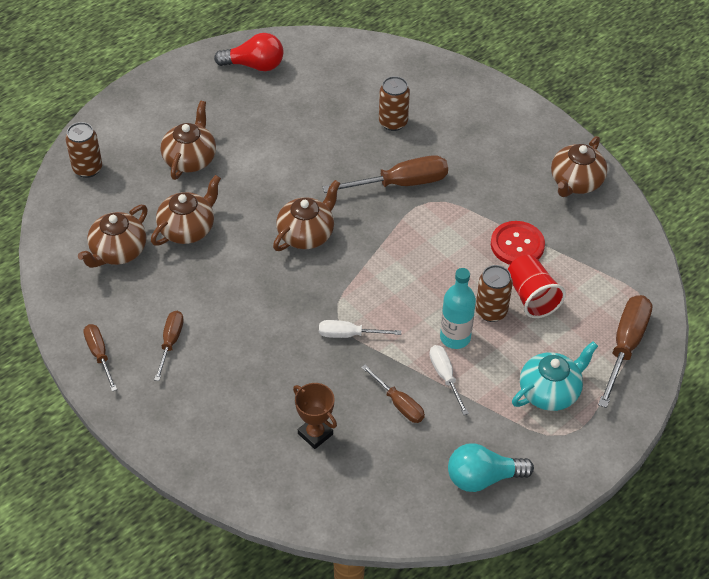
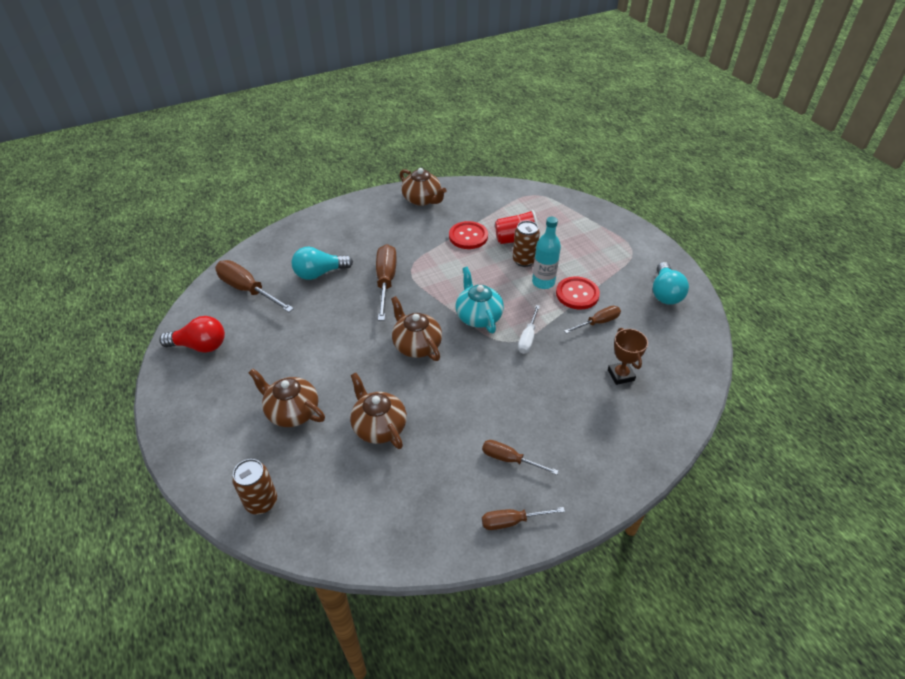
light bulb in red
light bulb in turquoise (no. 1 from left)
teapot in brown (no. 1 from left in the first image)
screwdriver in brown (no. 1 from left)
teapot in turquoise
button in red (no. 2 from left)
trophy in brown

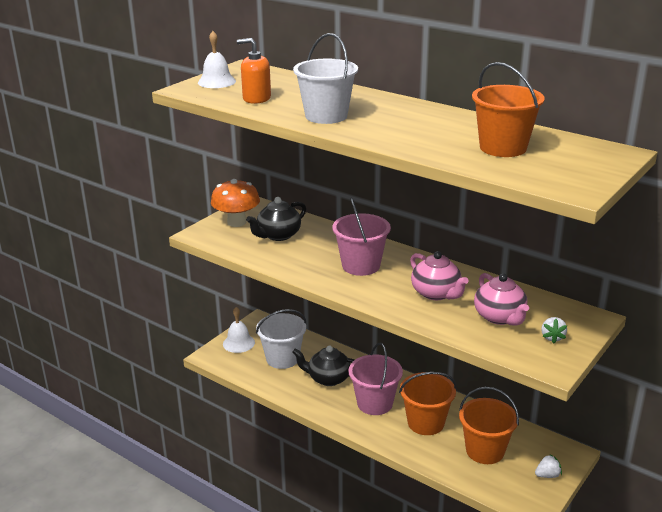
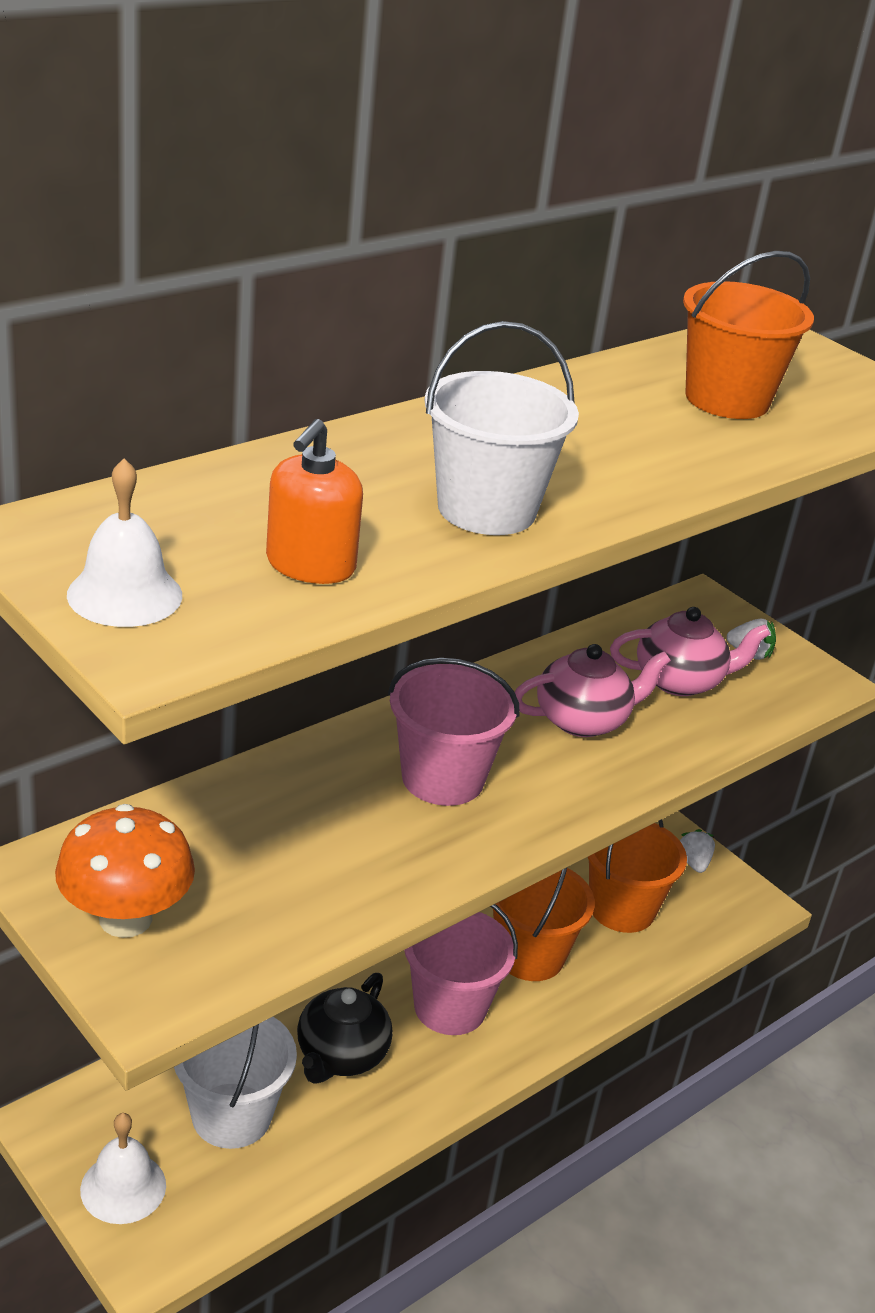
teapot in black (no. 1 from left in the first image)

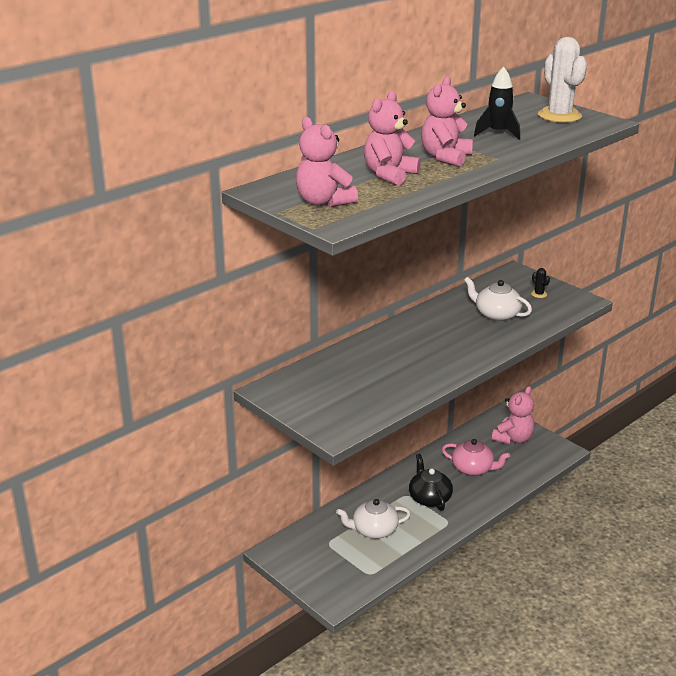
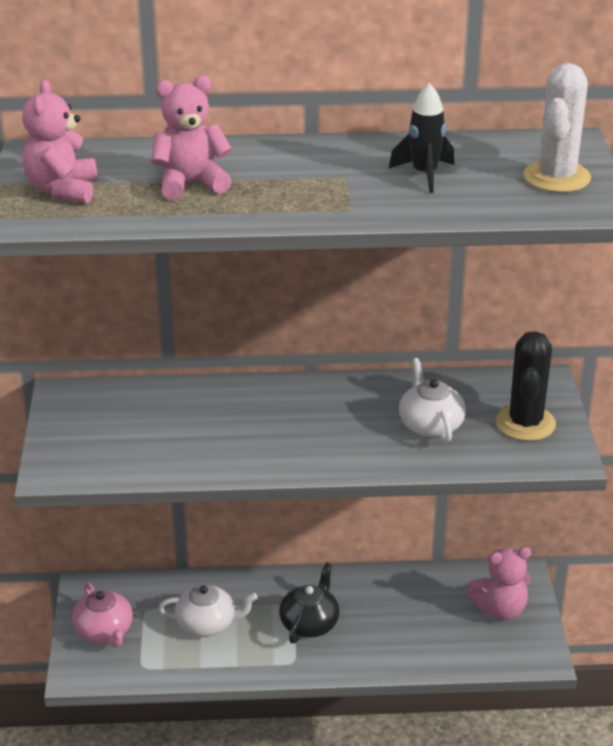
teddy bear in pink (no. 3 from left in the first image)
cactus in black
teapot in pink
teapot in white (no. 1 from left)

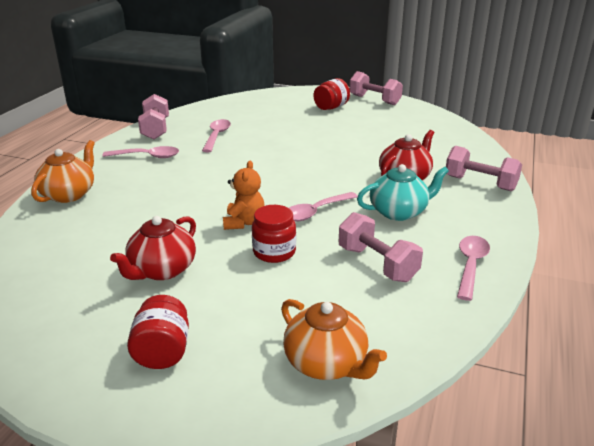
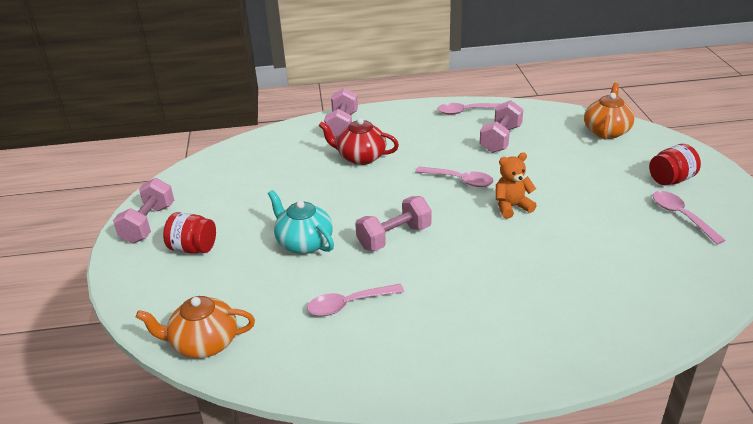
dumbbell in pink (no. 3 from left)
teapot in orange (no. 1 from left)
spoon in pink (no. 4 from left)
teapot in turquoise
jar in red (no. 2 from left in the first image)
teapot in red (no. 1 from left in the first image)

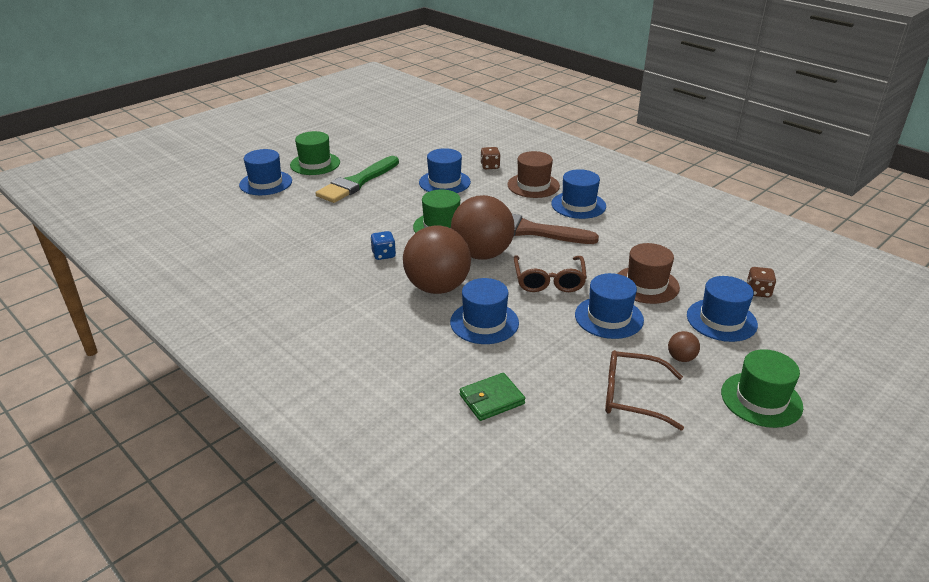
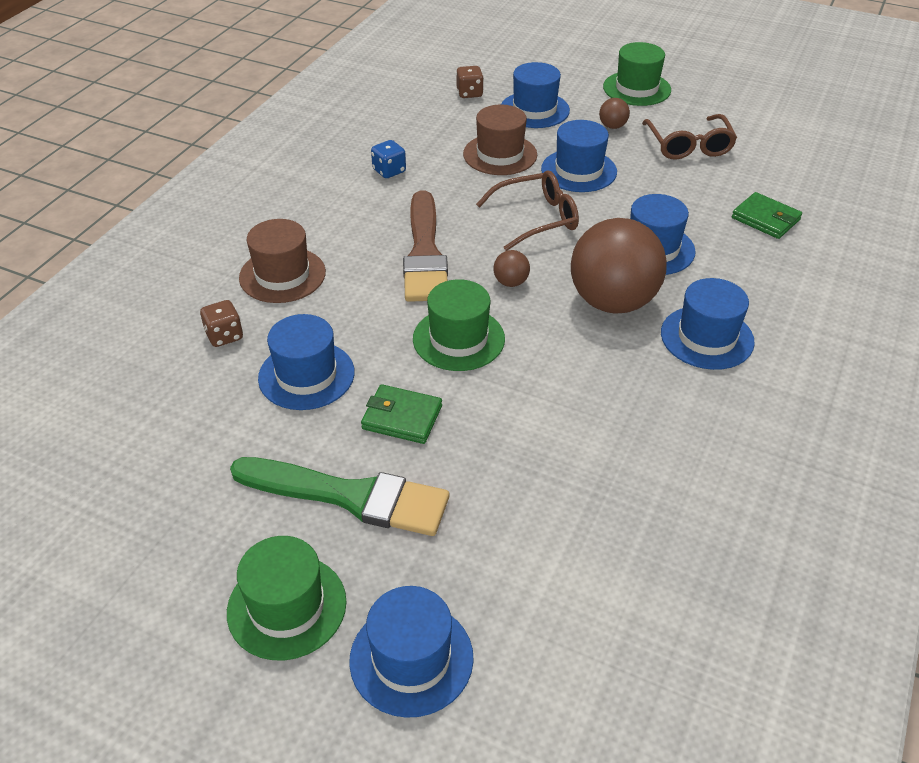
hat in blue (no. 6 from left)
ball in brown (no. 1 from left)
dice in blue
wallet in green (no. 1 from left)

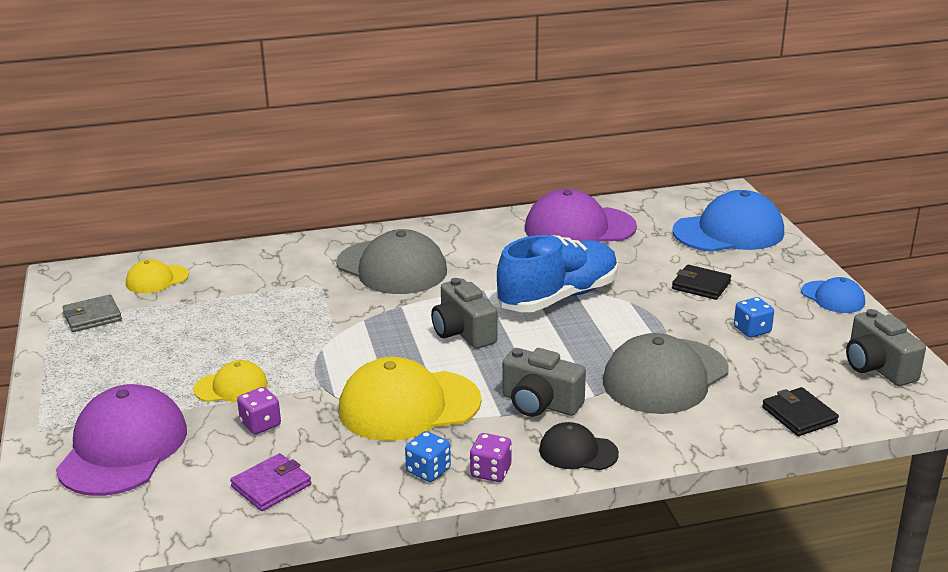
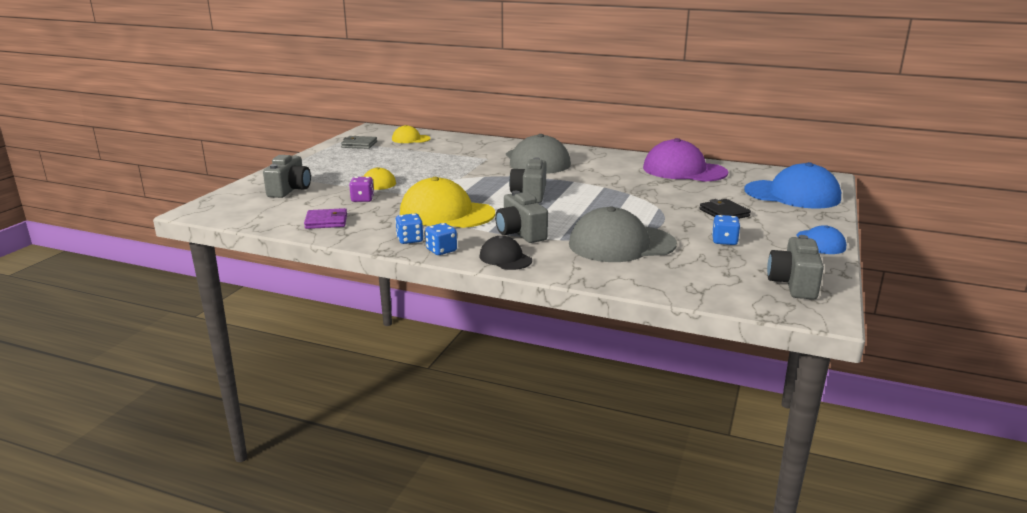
shoe in blue
camera in grey (no. 1 from left)
wallet in black (no. 2 from left in the first image)
dice in blue (no. 2 from left)

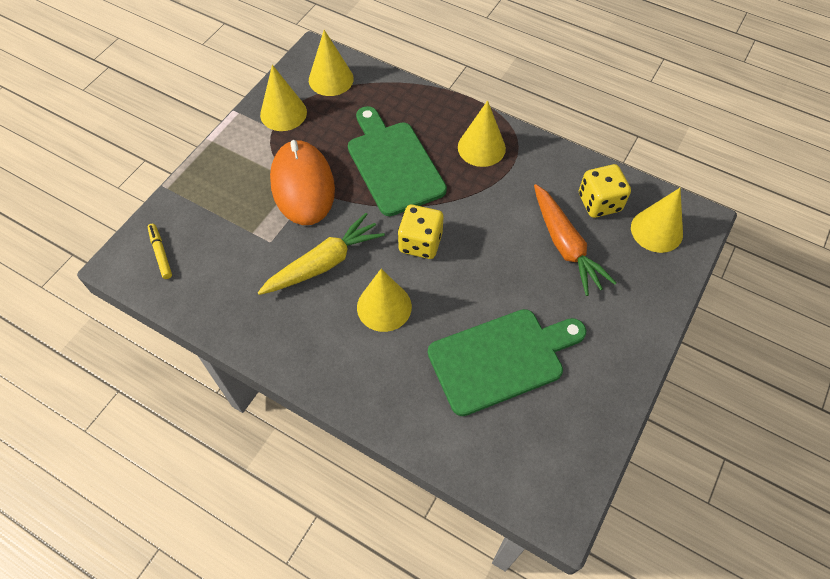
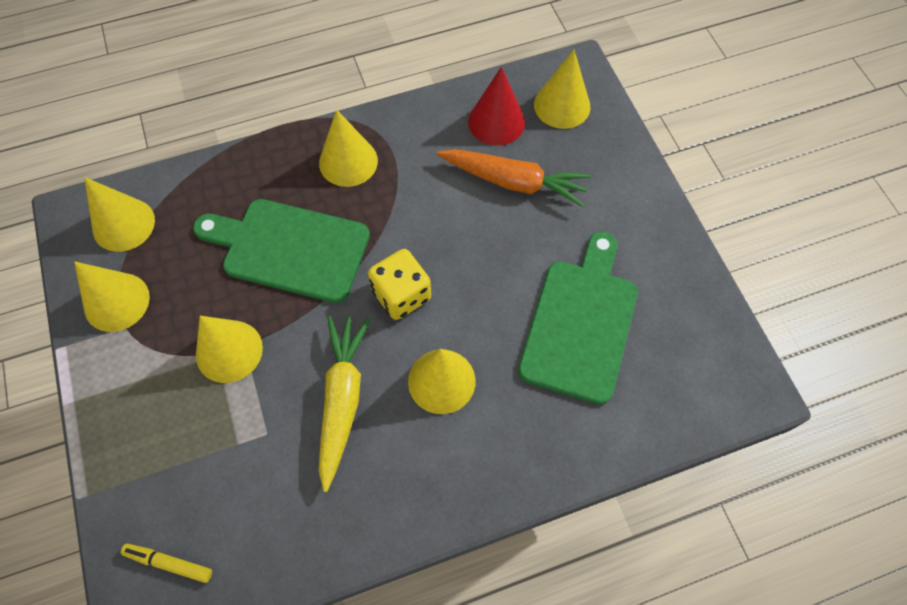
cone in yellow (no. 3 from left)
cone in red

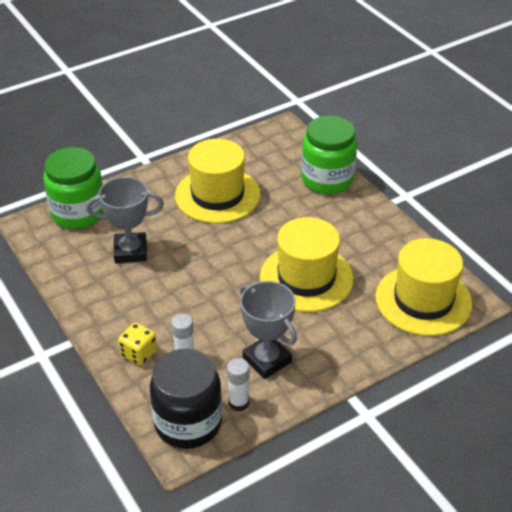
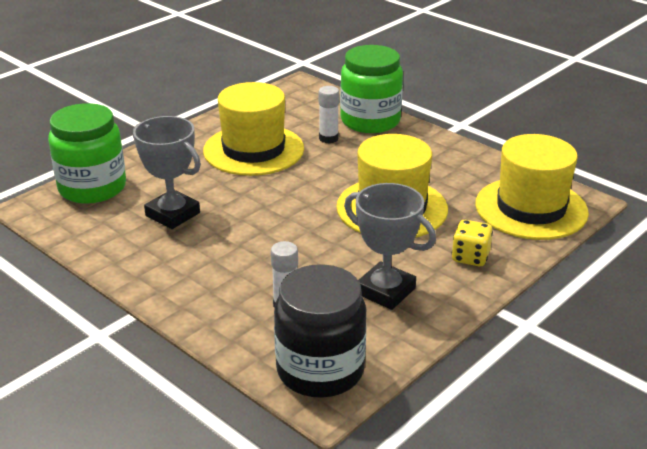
trophy in grey (no. 1 from left)
dice in yellow
glue stick in white (no. 2 from left)

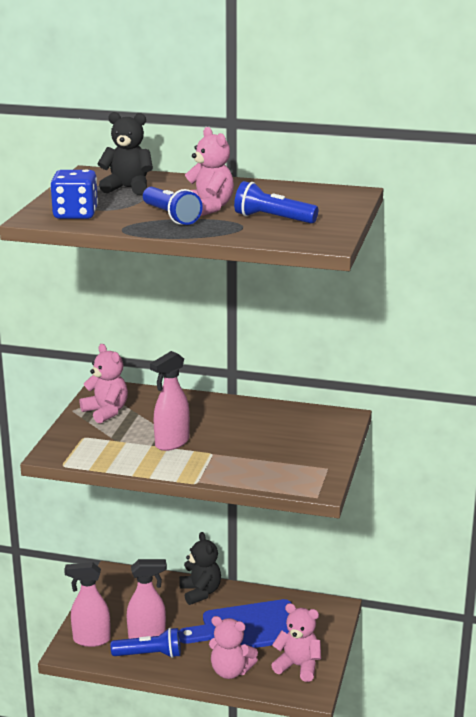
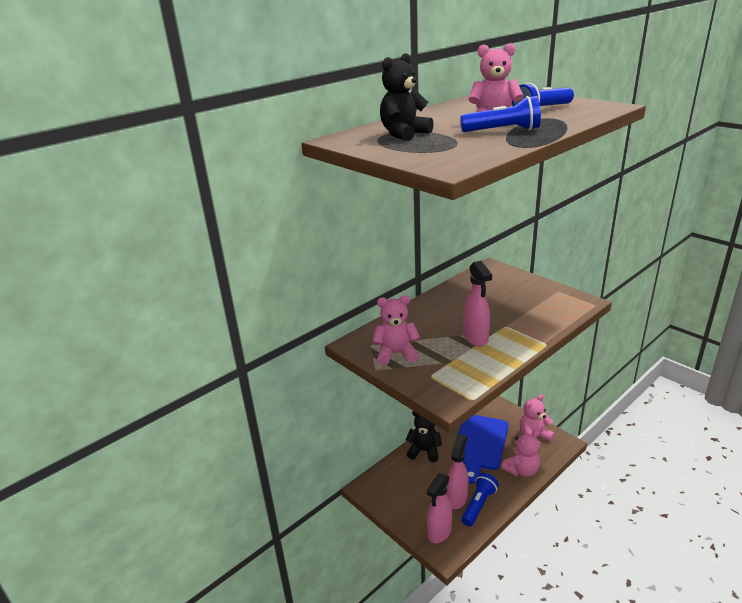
dice in blue

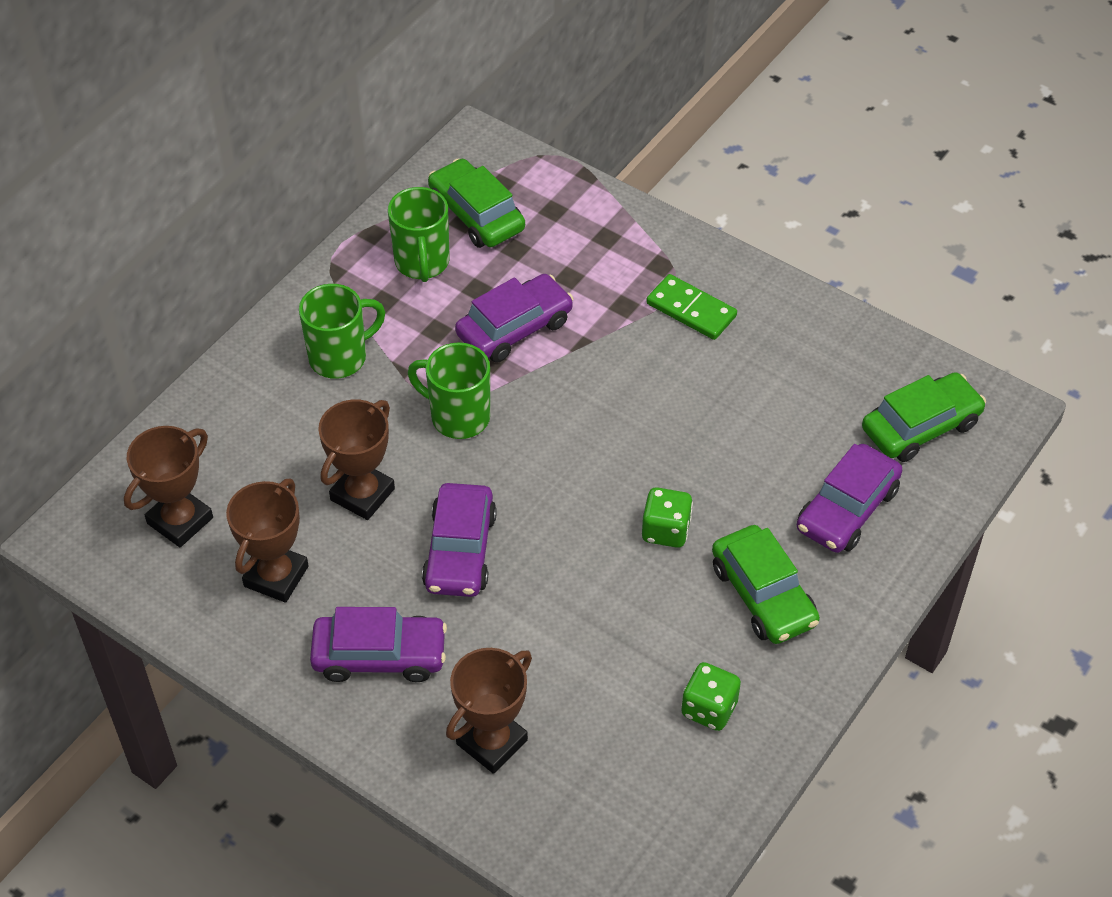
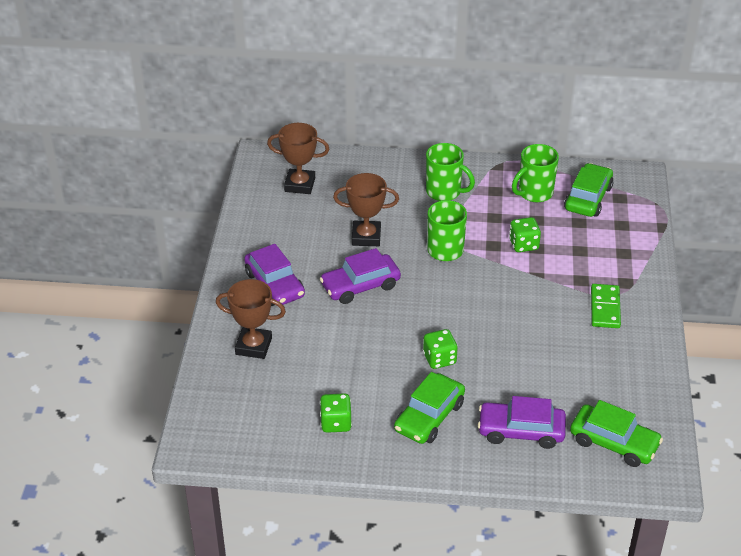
dice in green (no. 3 from left)
trophy in brown (no. 2 from left in the first image)

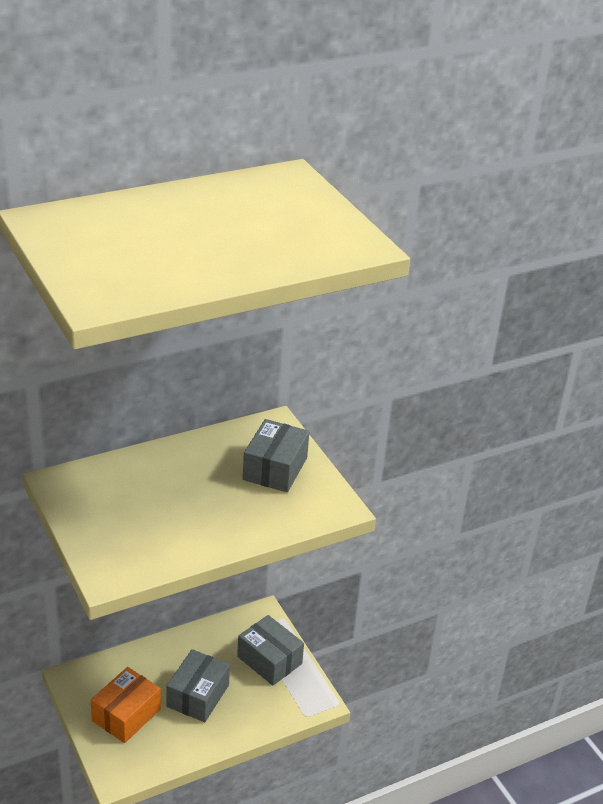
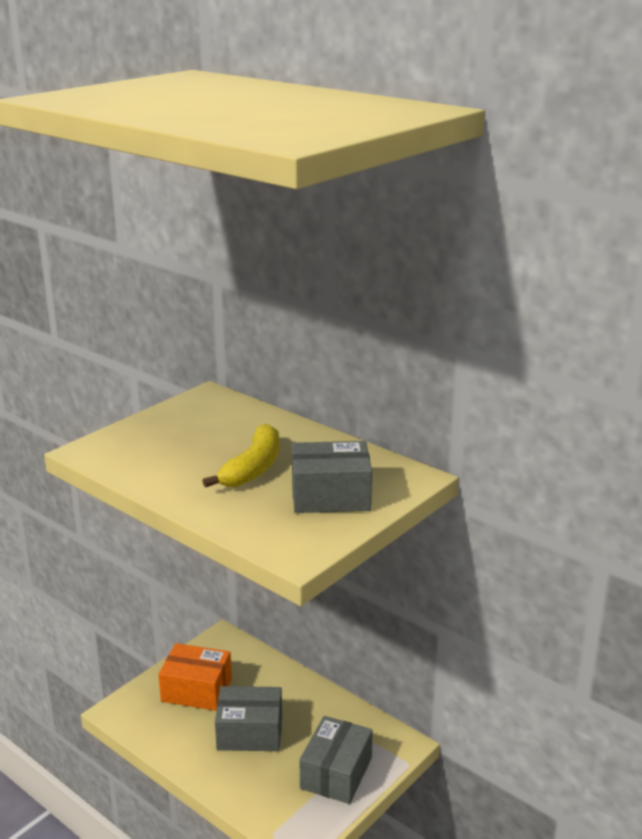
banana in yellow

